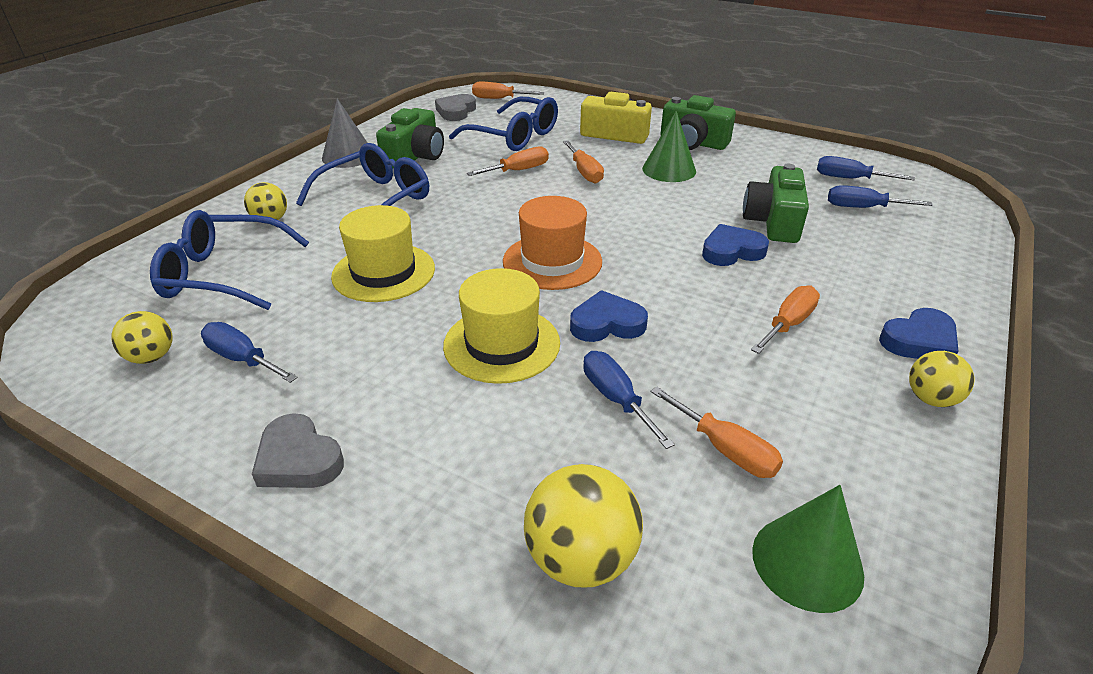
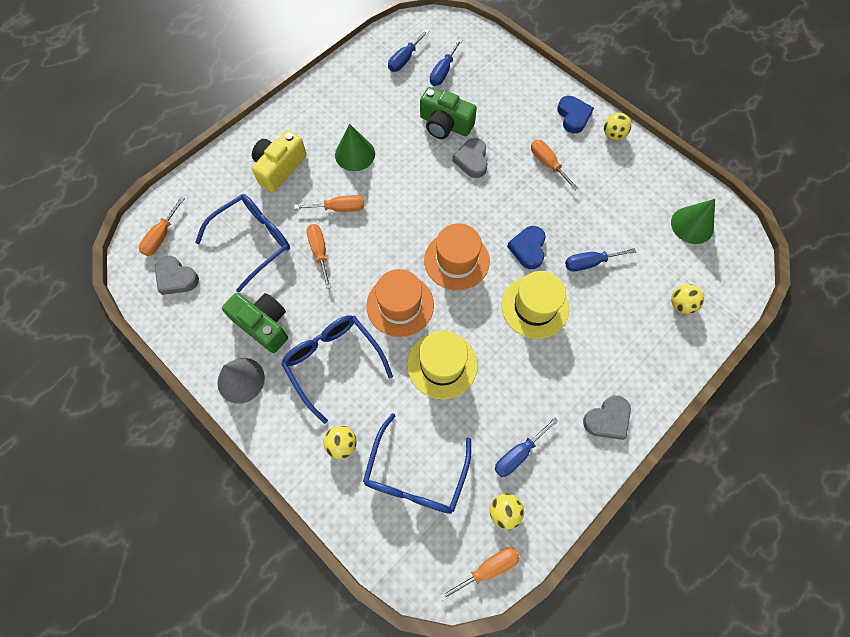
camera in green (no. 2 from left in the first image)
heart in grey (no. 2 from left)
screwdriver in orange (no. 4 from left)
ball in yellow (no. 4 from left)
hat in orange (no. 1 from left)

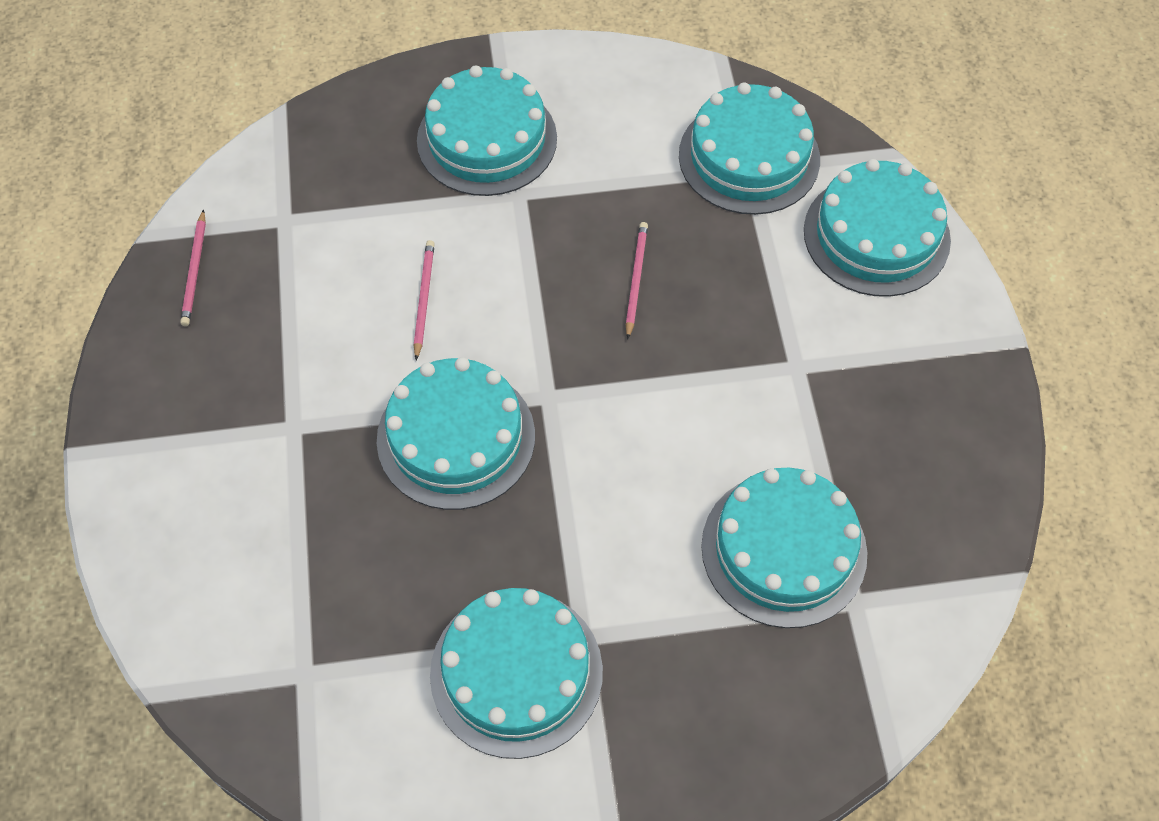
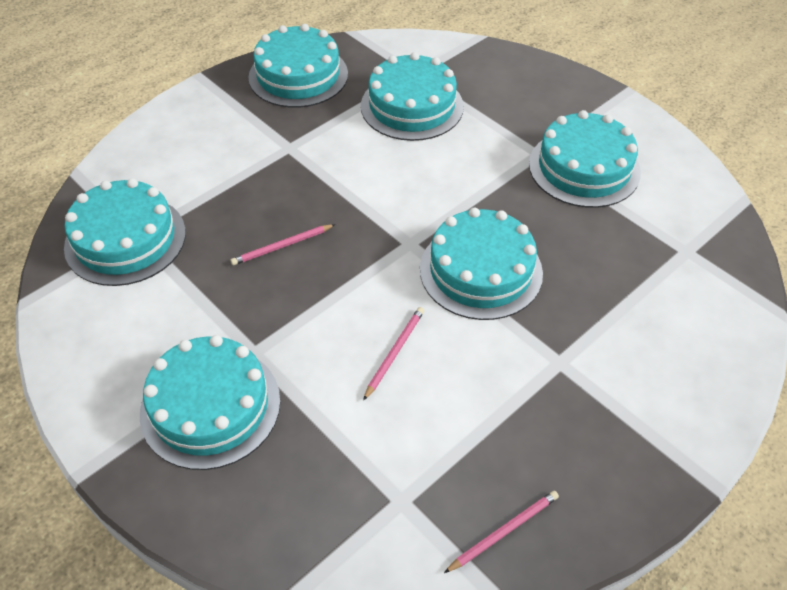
cake in turquoise (no. 3 from left)
pencil in pink (no. 2 from left)

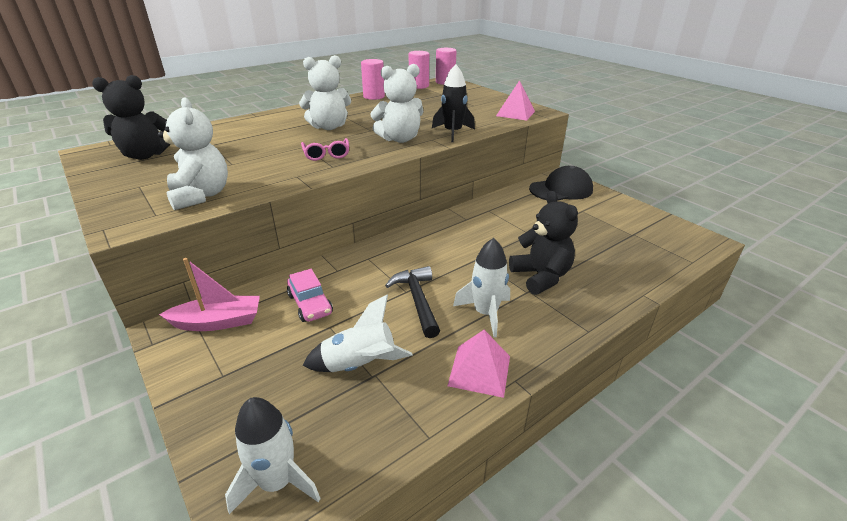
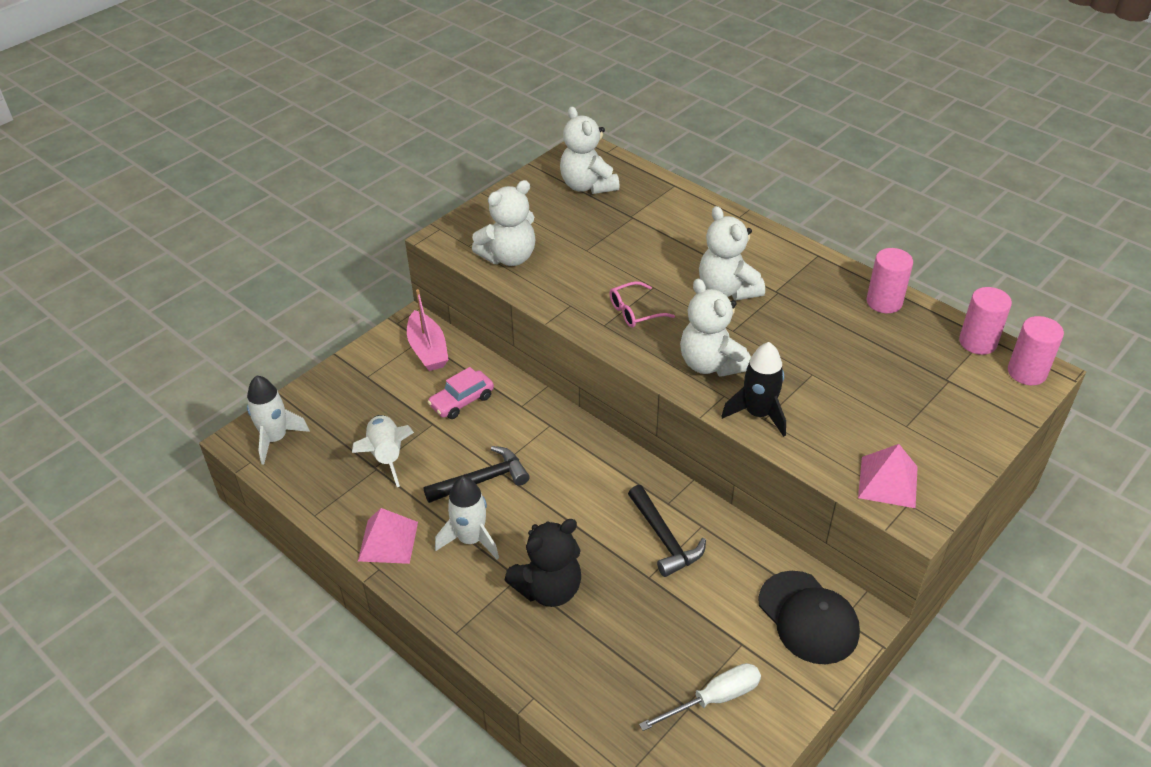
teddy bear in white (no. 2 from left)
hammer in black (no. 2 from left)
screwdriver in white

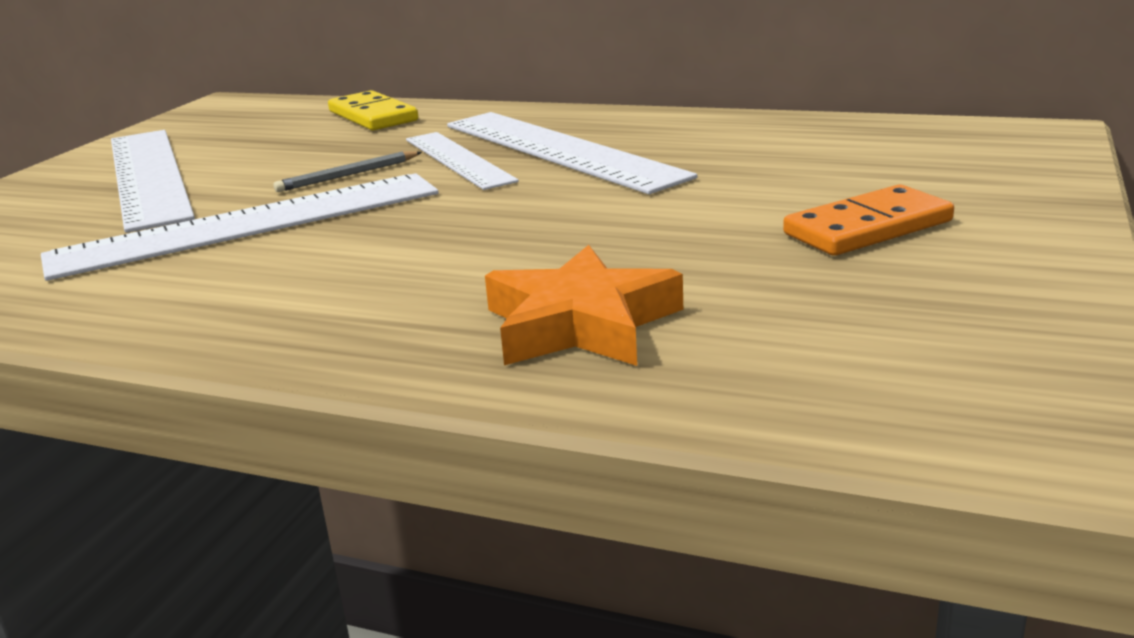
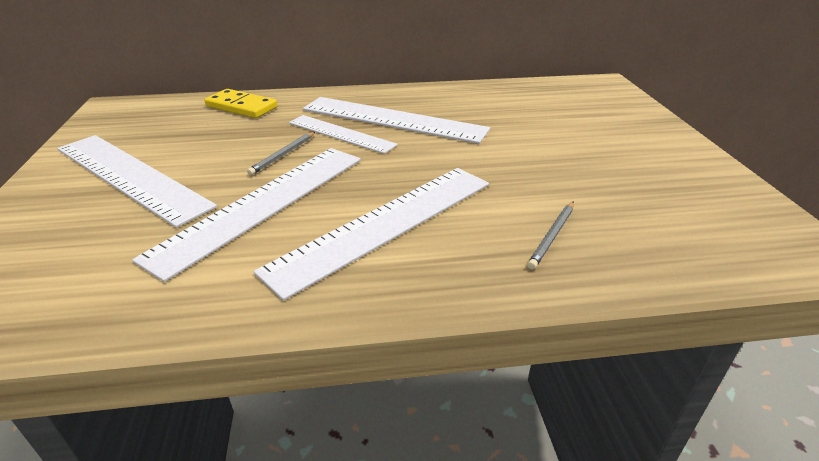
domino in orange
pencil in grey (no. 2 from left)
ruler in white (no. 4 from left)

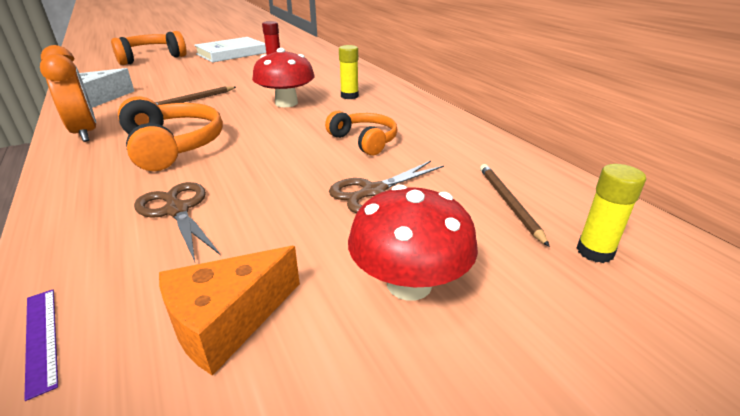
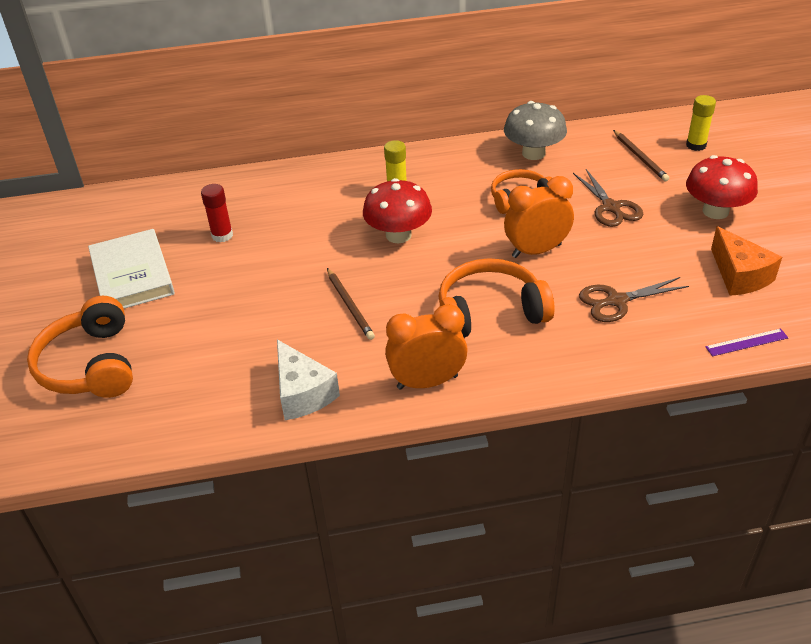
pencil in brown (no. 2 from left)
mushroom in grey
clock in orange (no. 2 from left)

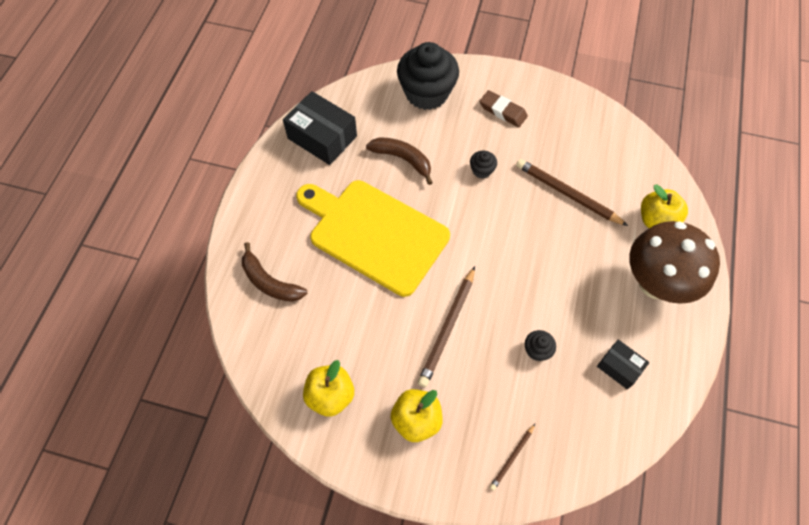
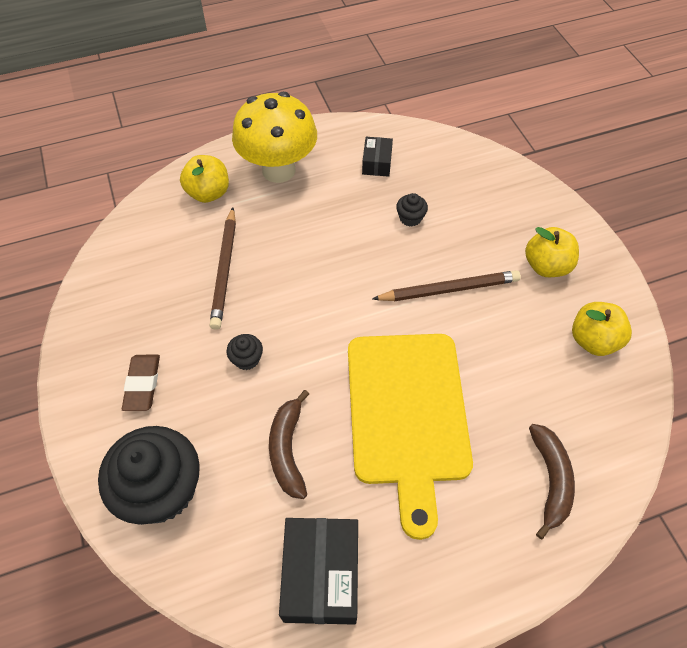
mushroom in yellow
pencil in brown (no. 2 from left in the first image)

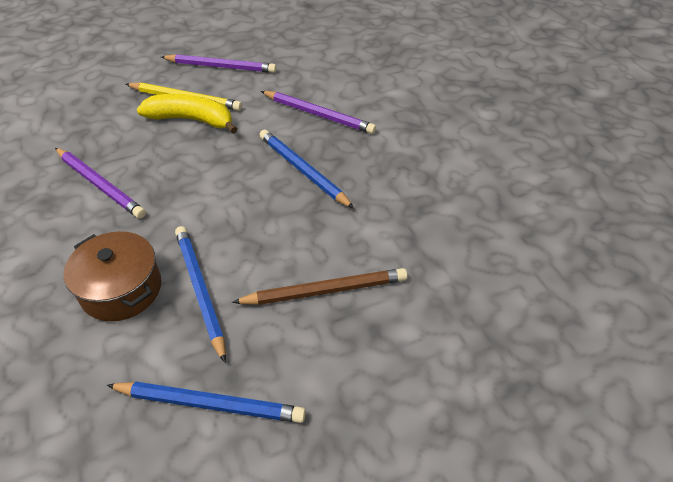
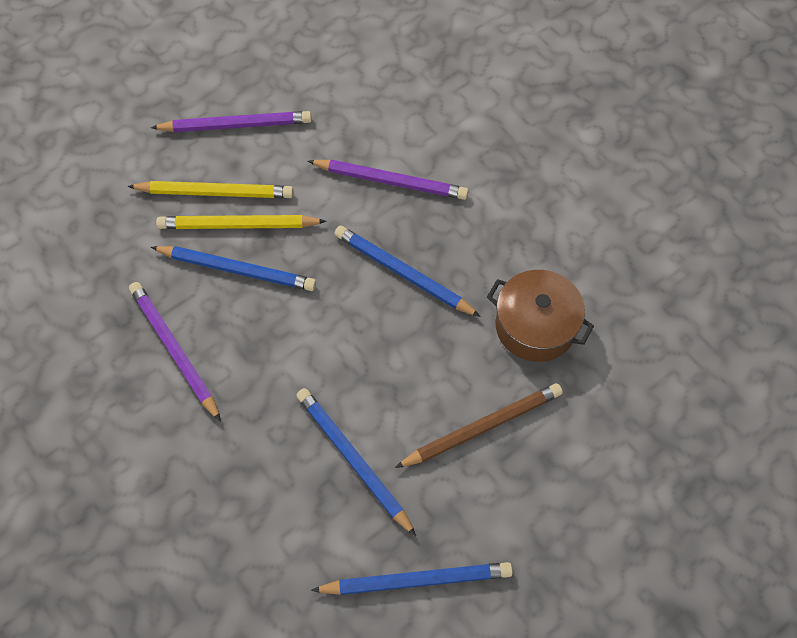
pencil in yellow (no. 2 from left)
pencil in purple (no. 1 from left)
pot in brown
pencil in blue (no. 1 from left)

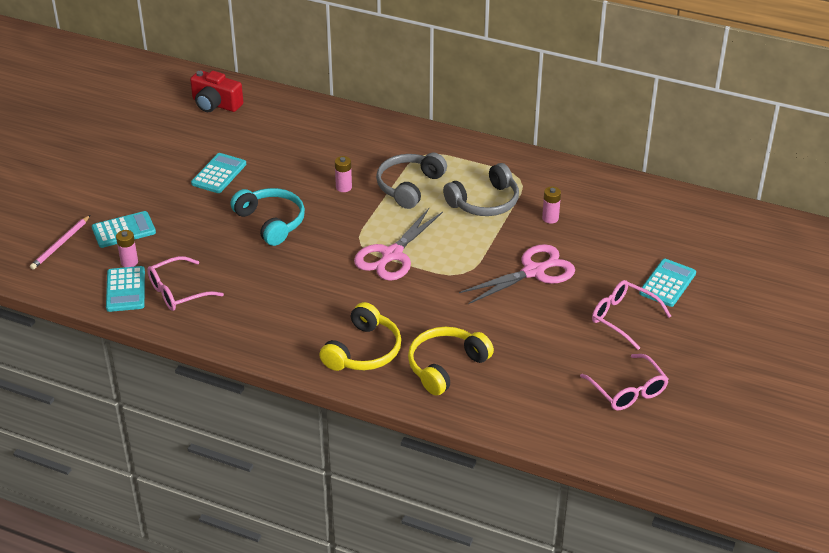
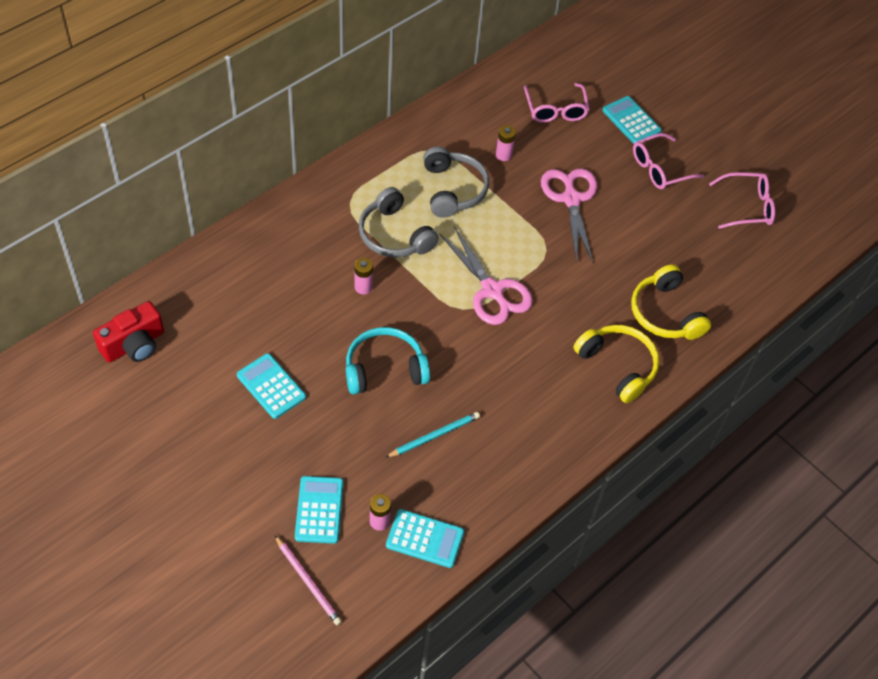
glasses in pink (no. 1 from left)
pencil in turquoise

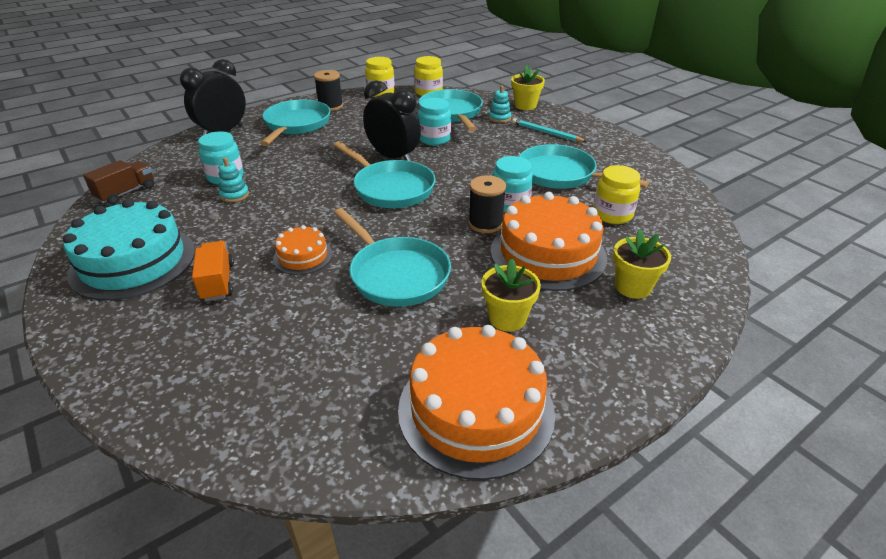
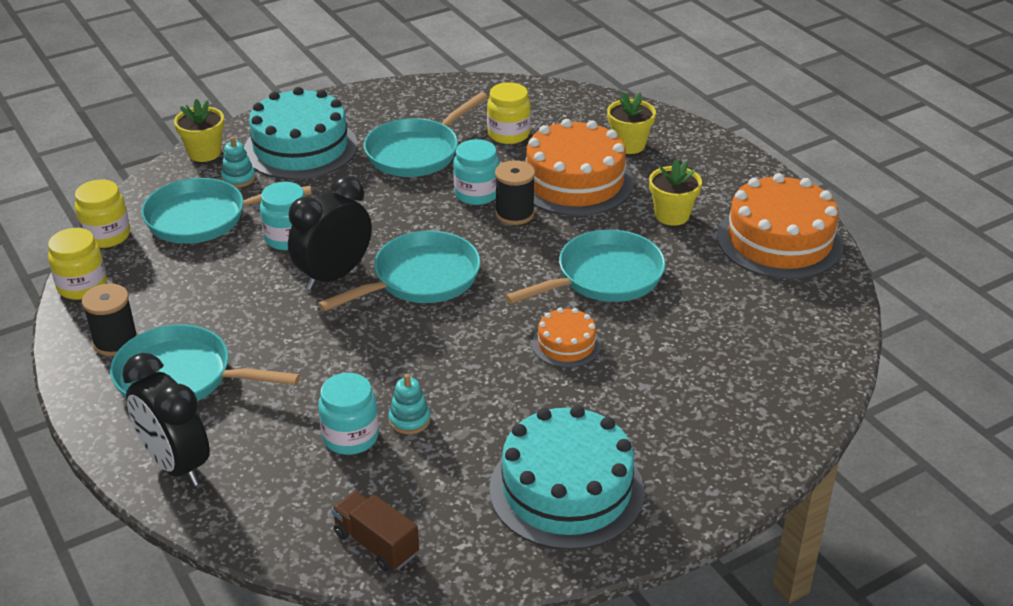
cake in turquoise (no. 1 from left)
truck in orange

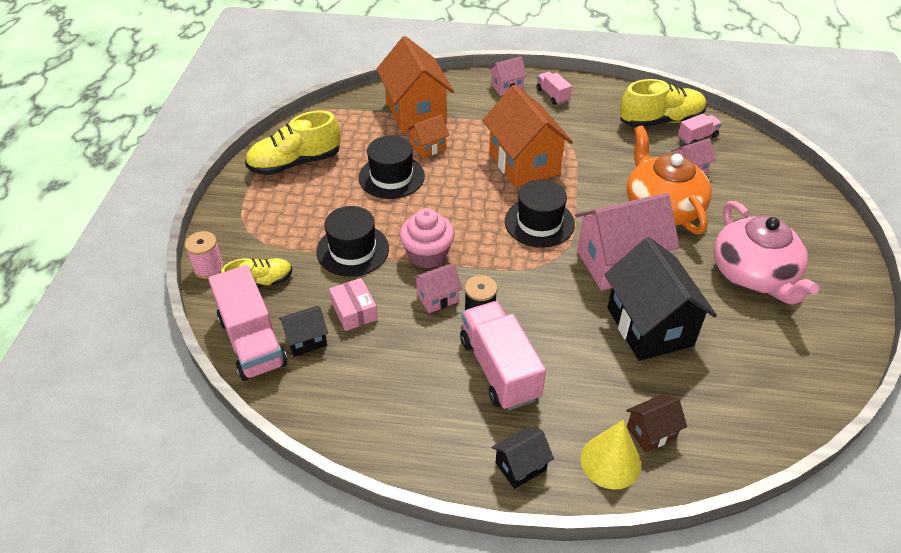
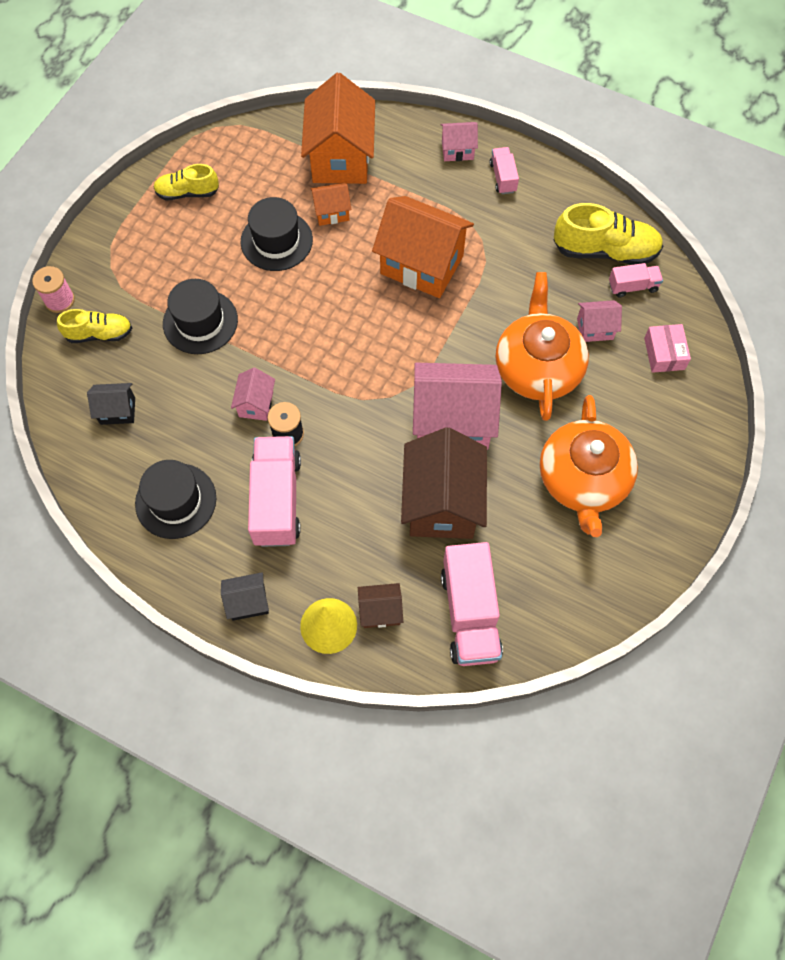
house in orange (no. 3 from left)
shoe in yellow (no. 2 from left)
hat in black (no. 1 from left)
teapot in orange (no. 2 from left)
cupcake in pink
house in brown (no. 2 from left)
house in pink (no. 1 from left)
truck in pink (no. 2 from left)
box in pink

